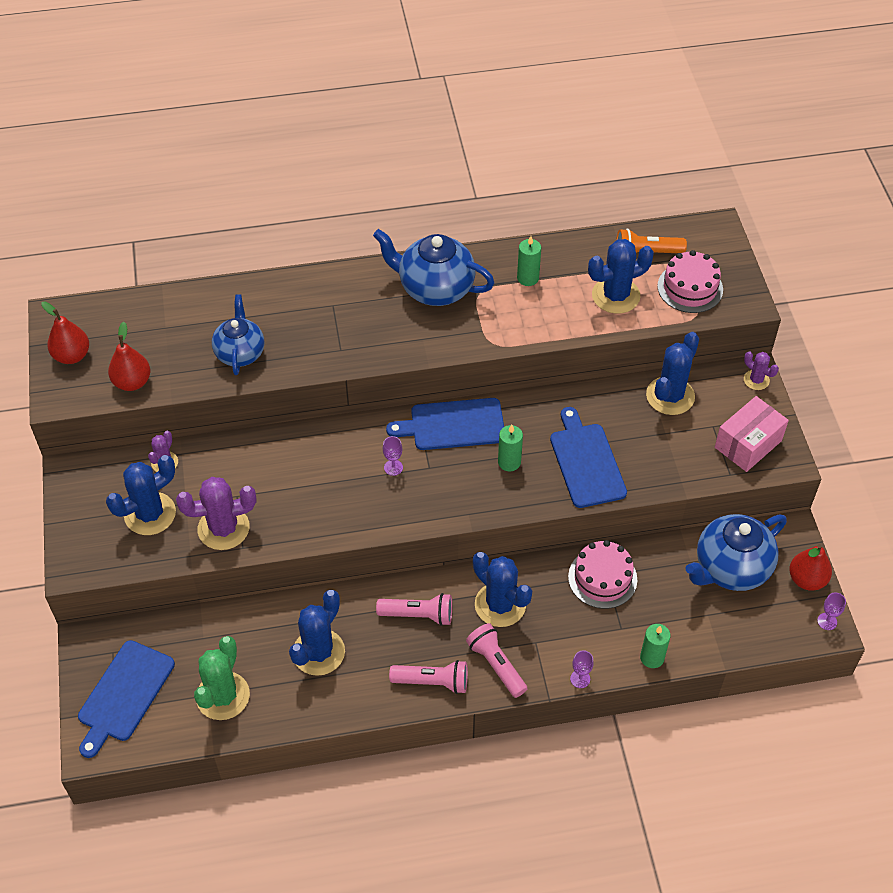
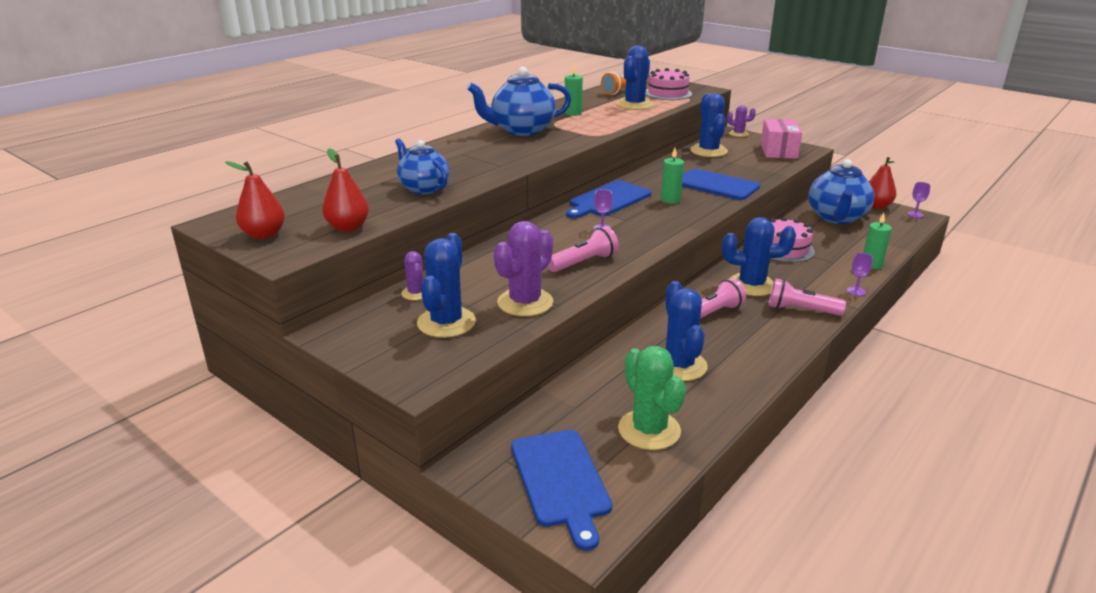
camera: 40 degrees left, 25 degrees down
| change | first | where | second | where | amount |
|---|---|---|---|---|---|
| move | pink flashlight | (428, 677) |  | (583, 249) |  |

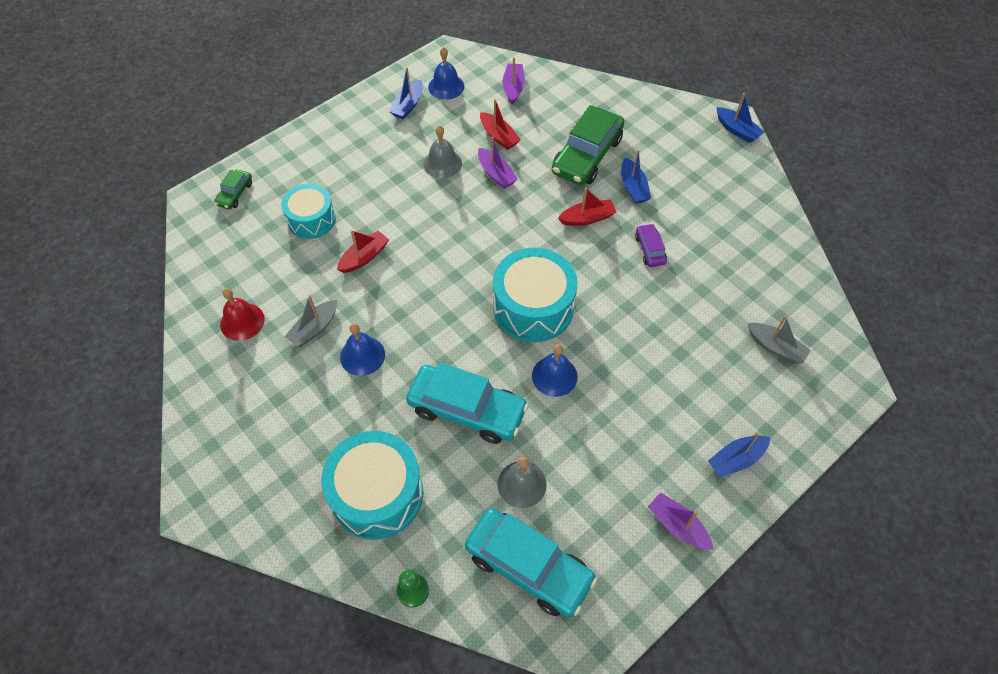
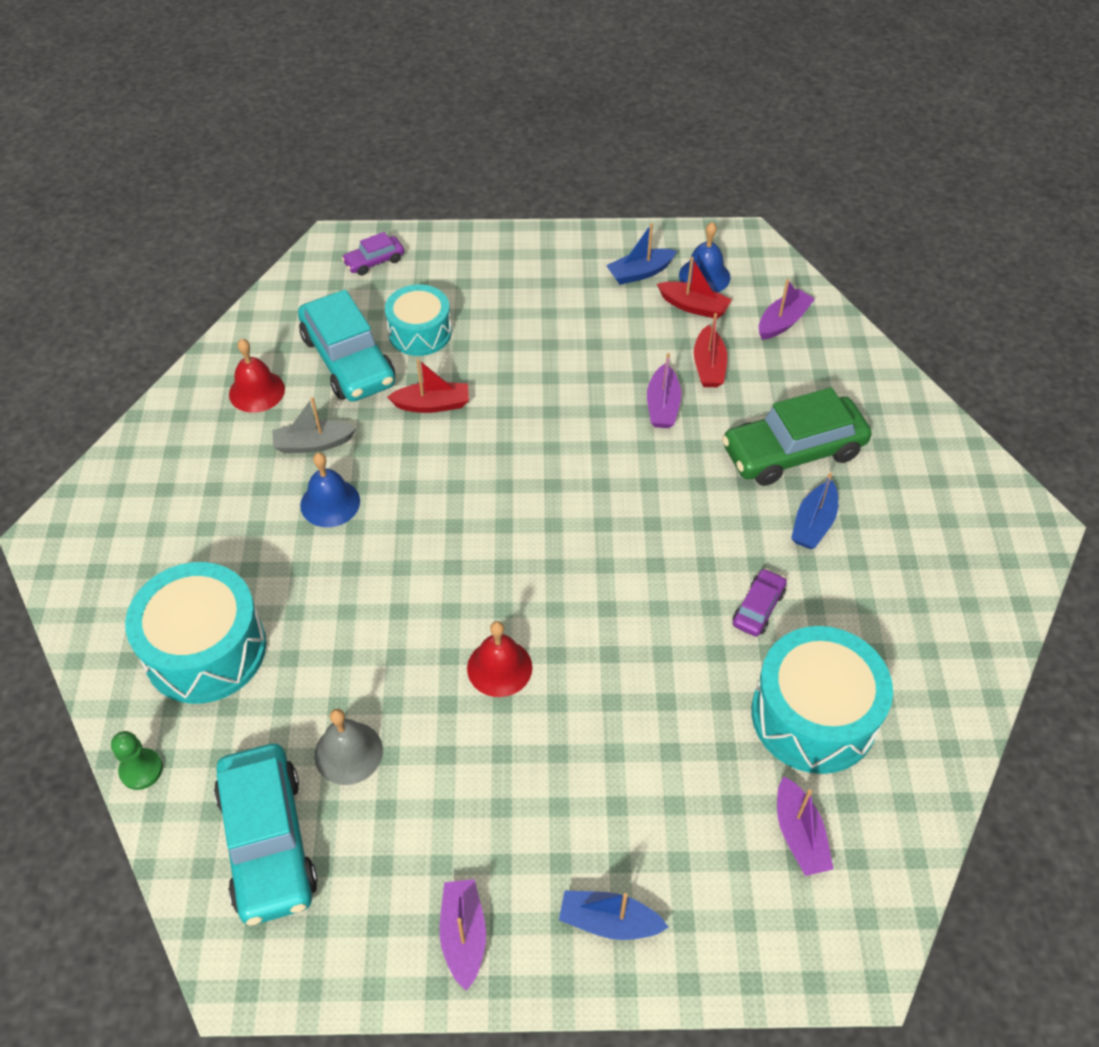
camera: 40 degrees right, 5 degrees down
| change | first | where | second | where | amount |
|---|---|---|---|---|---|
| delete | blue boat | (740, 118) |  |  |  |
| delete | grey bell | (442, 151) |  |  |  |
| recolor | green car | (233, 189) | purple car | (373, 254) |  |
| move | red boat | (587, 206) |  | (694, 288) |  |
| move | turquoise drum | (535, 295) |  | (822, 700) |  |
| recolor | grey boat | (779, 339) | purple boat | (805, 826) |  |
| recolor | blue bell | (554, 371) | red bell | (499, 659) |  |
| move | turquoise car | (467, 403) |  | (346, 345) |  |

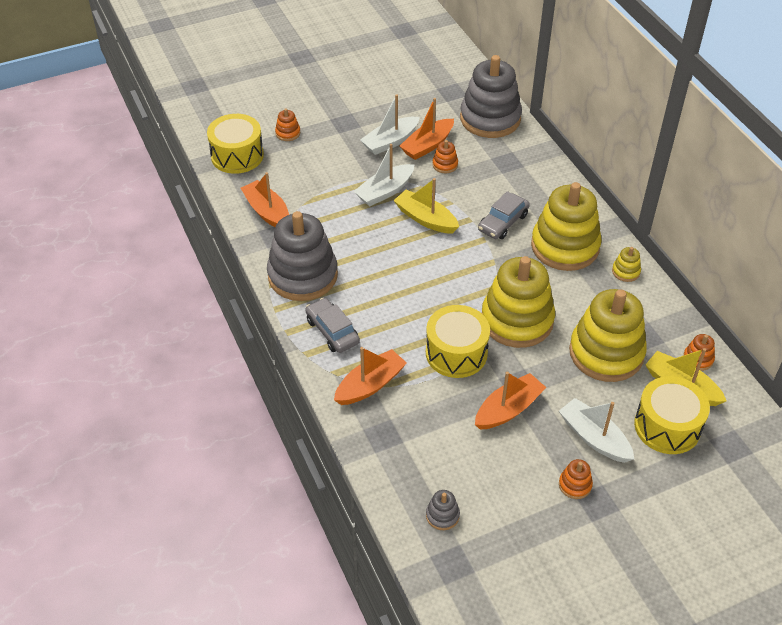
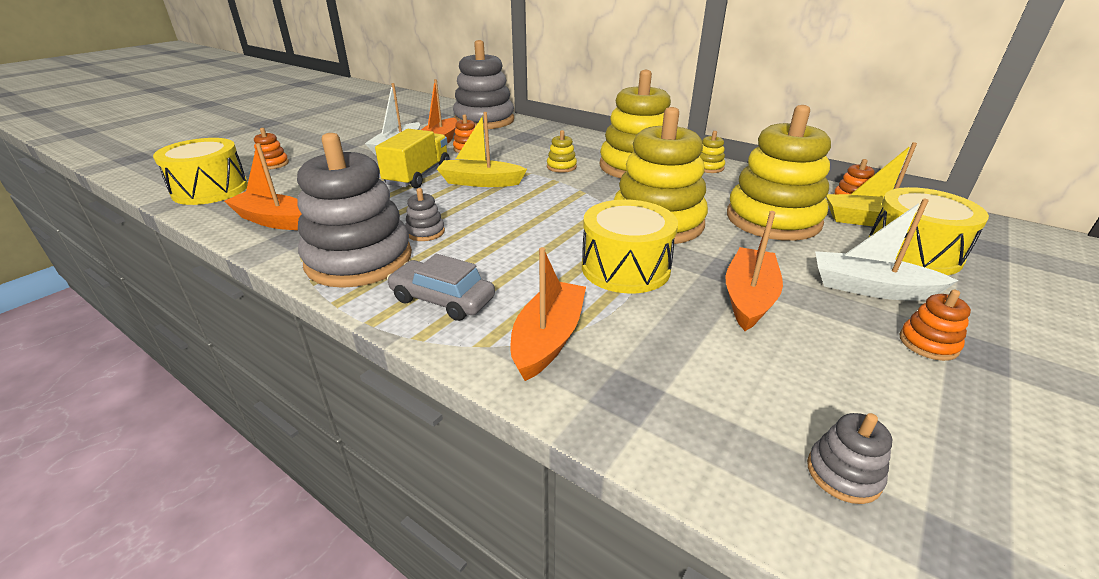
camera: 30 degrees left, 15 degrees down
| change | first | where | second | where | amount |
|---|---|---|---|---|---|
| replace | white boat | (384, 175) | yellow truck | (412, 158) |  |
| replace | grey car | (504, 215) | yellow stacking toy | (562, 151) |  |
| insert |  |  | grey stacking toy | (425, 214) |  |

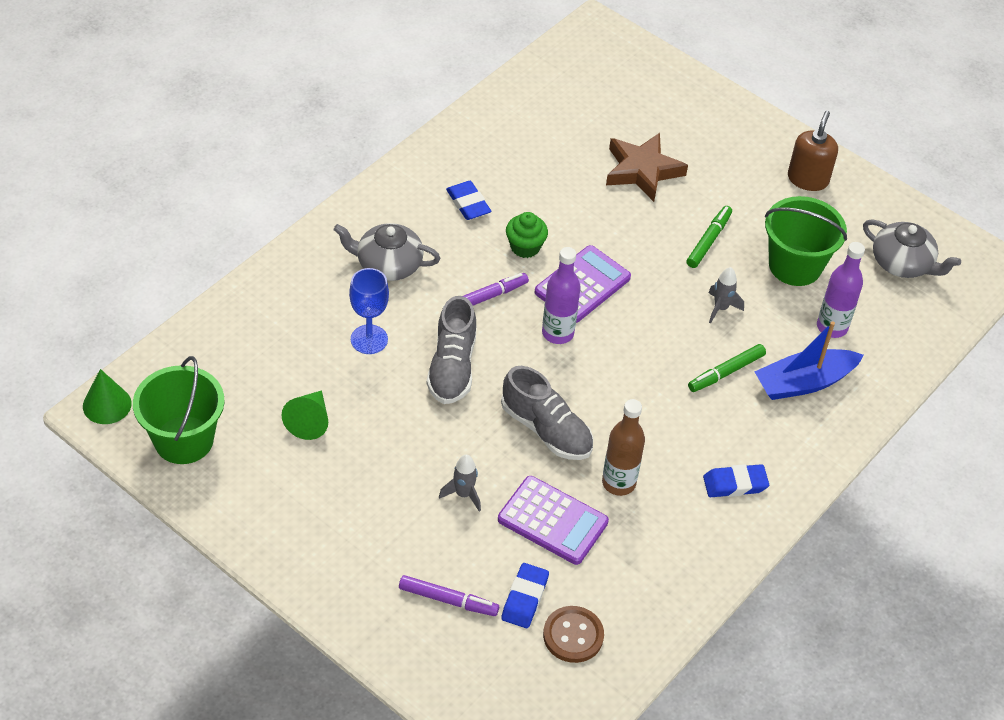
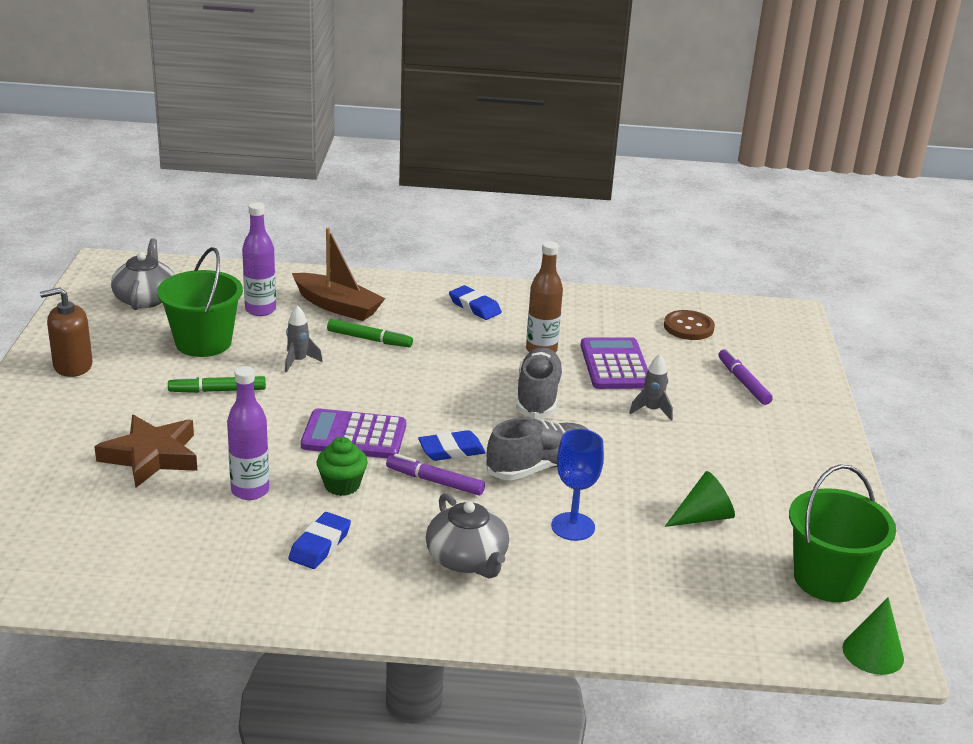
camera: 125 degrees left, 20 degrees down
| change | first | where | second | where | amount |
|---|---|---|---|---|---|
| move | purple bottle | (561, 295) |  | (248, 433) |  |
| recolor | blue boat | (808, 360) | brown boat | (338, 274) |  |
| move | blue eraser | (525, 595) |  | (452, 445) |  |

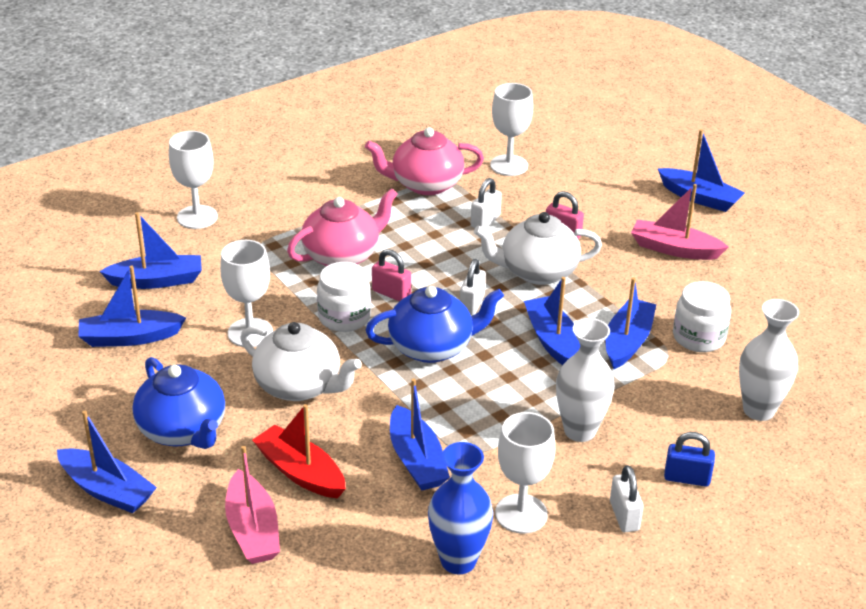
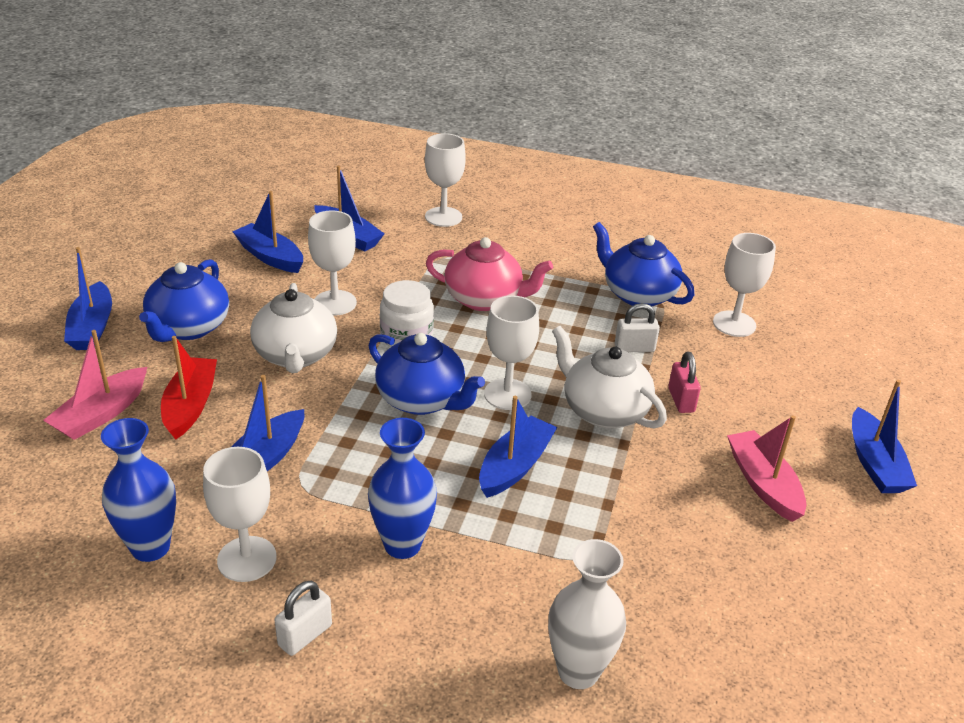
camera: 50 degrees right, 0 degrees up
| change | first | where | second | where | amount |
|---|---|---|---|---|---|
| recolor | pink teapot | (424, 161) | blue teapot | (643, 264) |  |
| delete | pink padlock | (391, 275) |  |  |  |
| replace | white padlock | (473, 287) | white goblet | (511, 353) |  |
| delete | blue boat | (630, 323) |  |  |  |
| delete | white jar | (702, 316) |  |  |  |
| recolor | white vase | (585, 380) | blue vase | (402, 488) |  |
| delete | blue padlock | (689, 459) |  |  |  |

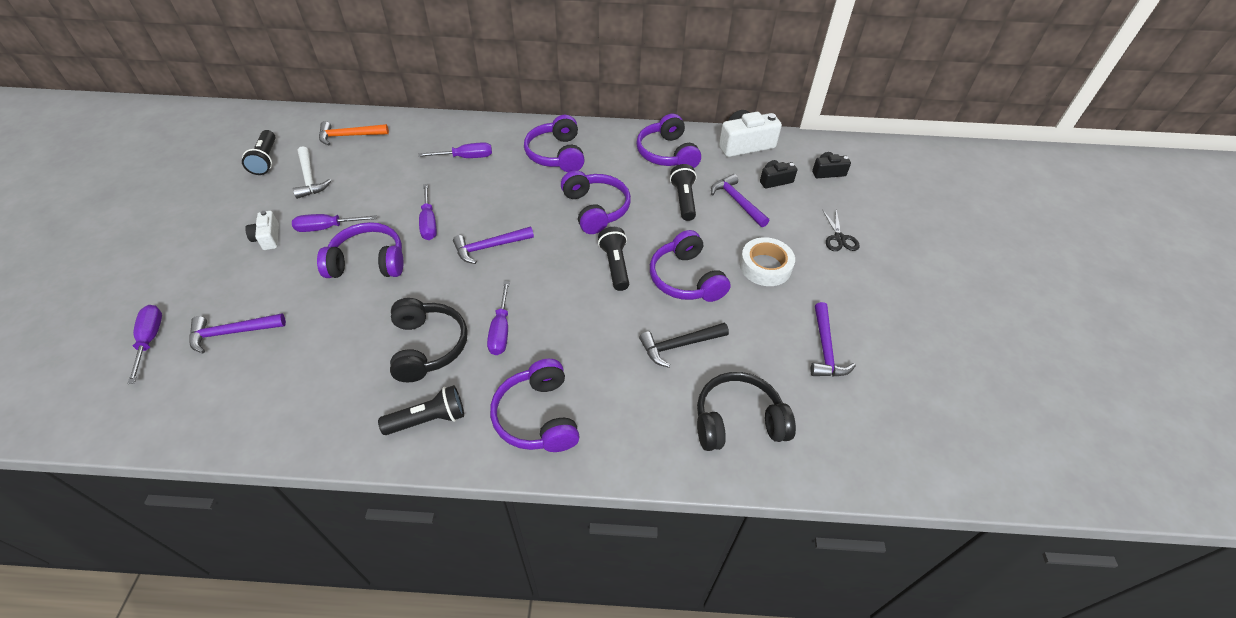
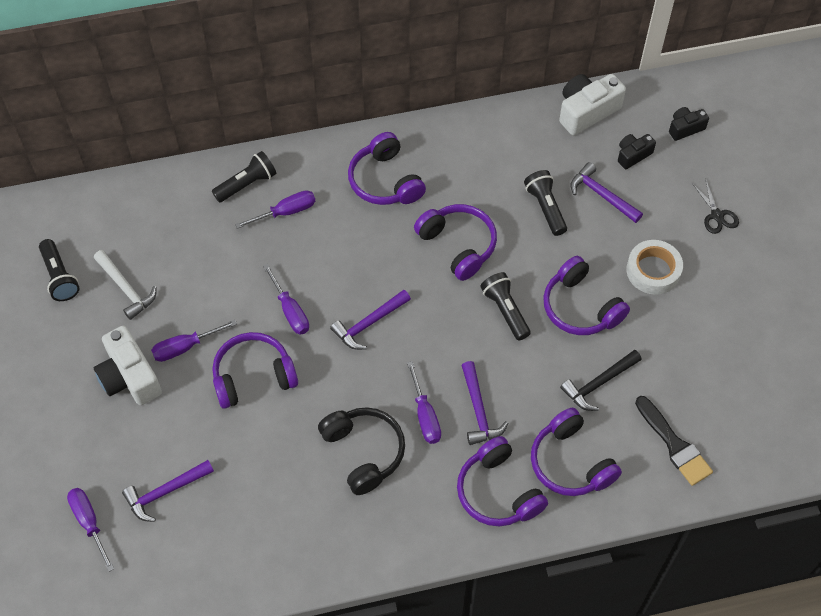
camera: 15 degrees left, 10 degrees up
| change | first | where | second | where | amount |
|---|---|---|---|---|---|
| move | purple headphones | (668, 141) |  | (576, 452) |  |
| delete | orange hammer | (354, 133) |  |  |  |
| resize | white camera | (262, 230) |  | (128, 365) | x1.77 |
| move | purple hammer | (833, 339) |  | (484, 403) |  |
| replace | black headphones | (746, 411) | black brush | (674, 441) |  |
| move | black flashlight | (421, 410) |  | (244, 177) |  |

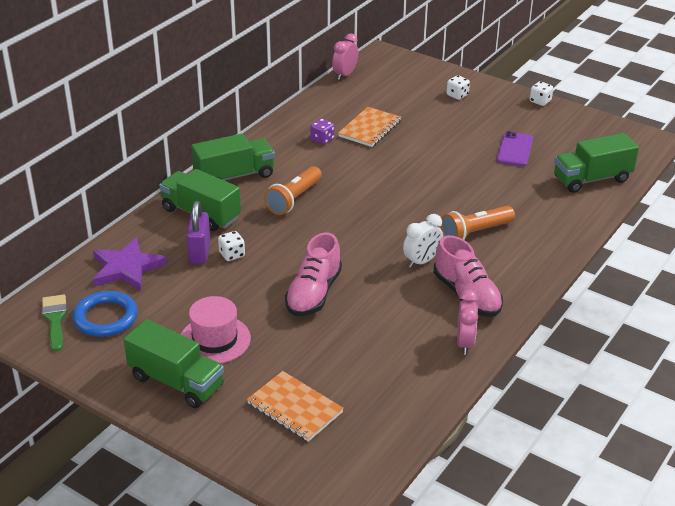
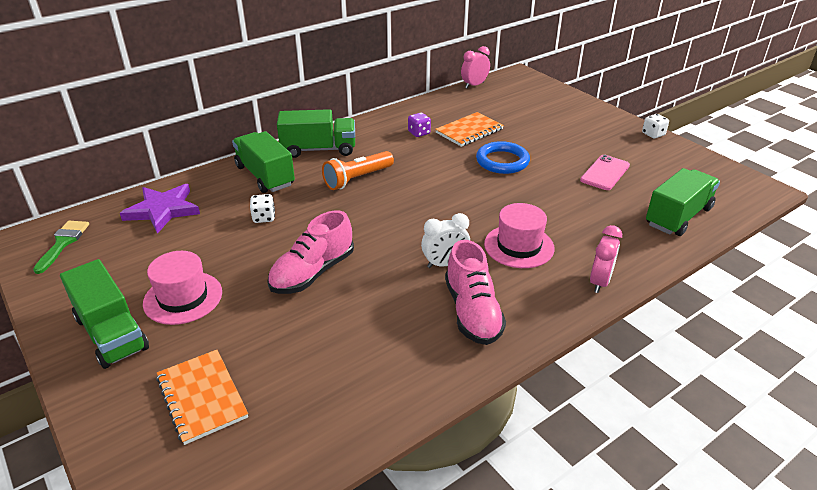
camera: 20 degrees right, 0 degrees up
| change | first | where | second | where | amount |
|---|---|---|---|---|---|
| delete | white dice | (458, 87) |  |  |  |
| recolor | purple phone | (515, 148) | pink phone | (605, 172) |  |
| rotate | green truck | (596, 163) |  | (683, 202) | 135 degrees clockwise |
| delete | purple padlock | (198, 232) |  |  |  |
| replace | orange flashlight | (477, 223) | pink hat | (519, 235) |  |
| move | pink clock | (467, 322) |  | (606, 259) |  |
| move | blue ring | (105, 314) |  | (503, 157) |  |

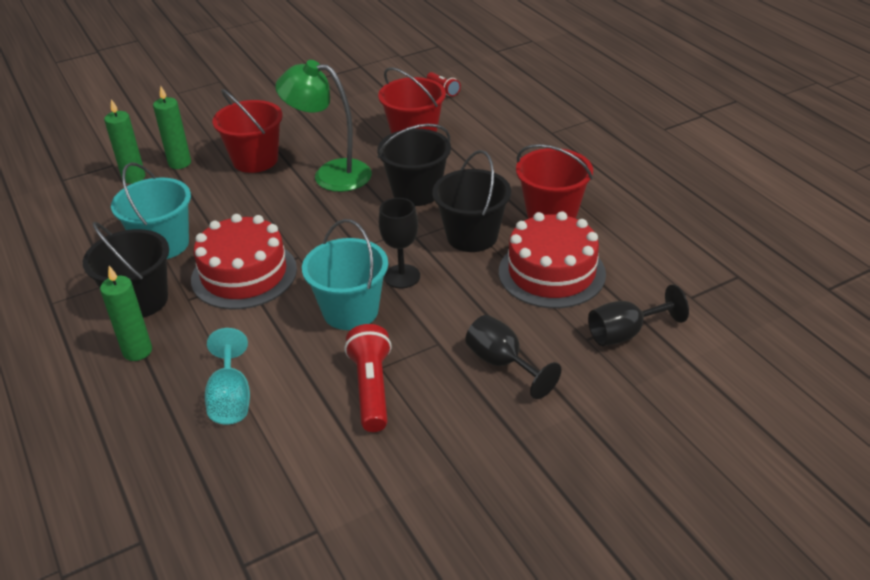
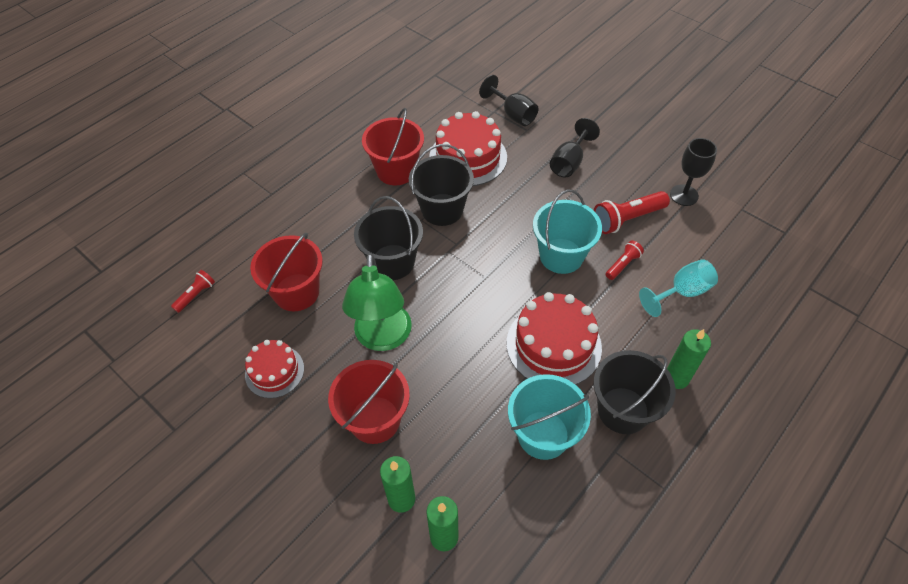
camera: 110 degrees left, 15 degrees up
| change | first | where | second | where | amount |
|---|---|---|---|---|---|
| move | black goblet | (399, 243) |  | (693, 172) |  |
| insert |  |  | red flashlight | (625, 260) |  |
| insert |  |  | red cake | (274, 369) |  |

